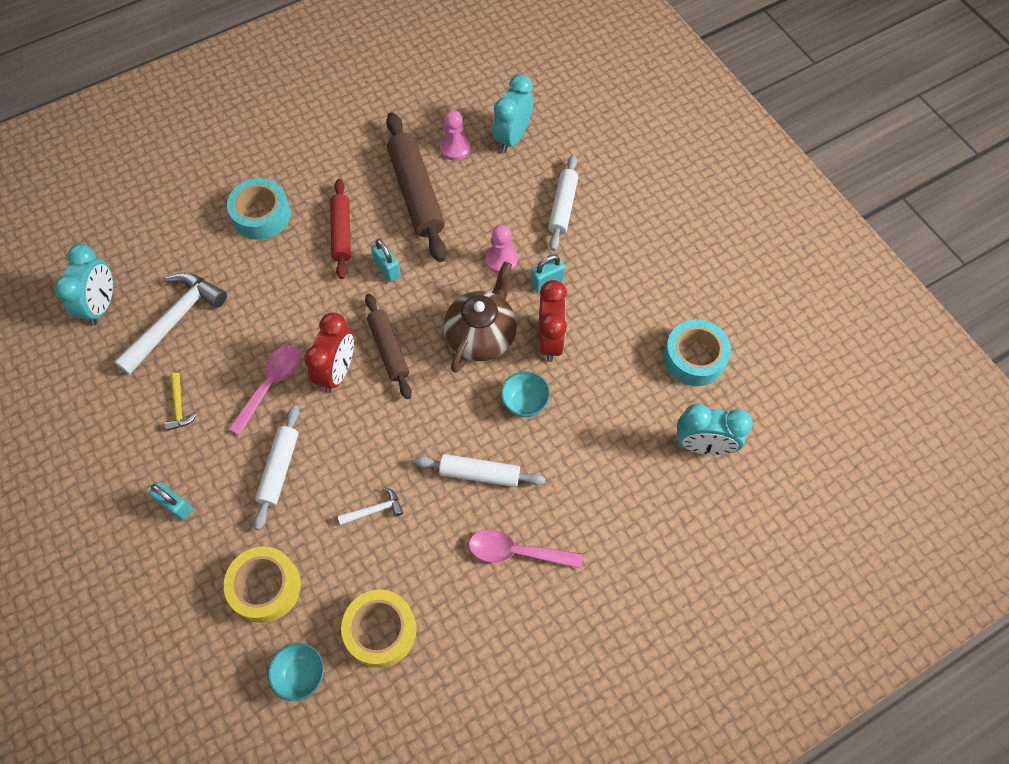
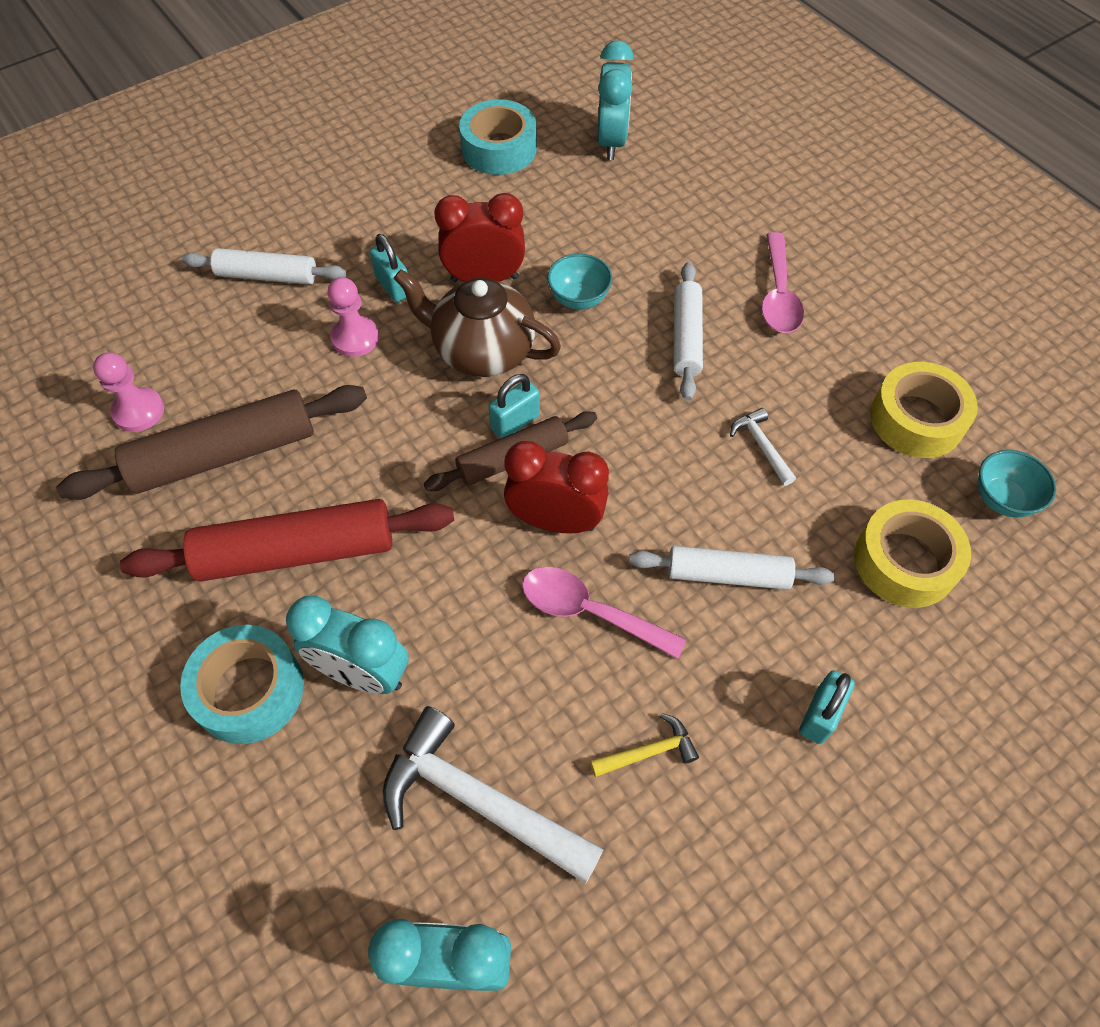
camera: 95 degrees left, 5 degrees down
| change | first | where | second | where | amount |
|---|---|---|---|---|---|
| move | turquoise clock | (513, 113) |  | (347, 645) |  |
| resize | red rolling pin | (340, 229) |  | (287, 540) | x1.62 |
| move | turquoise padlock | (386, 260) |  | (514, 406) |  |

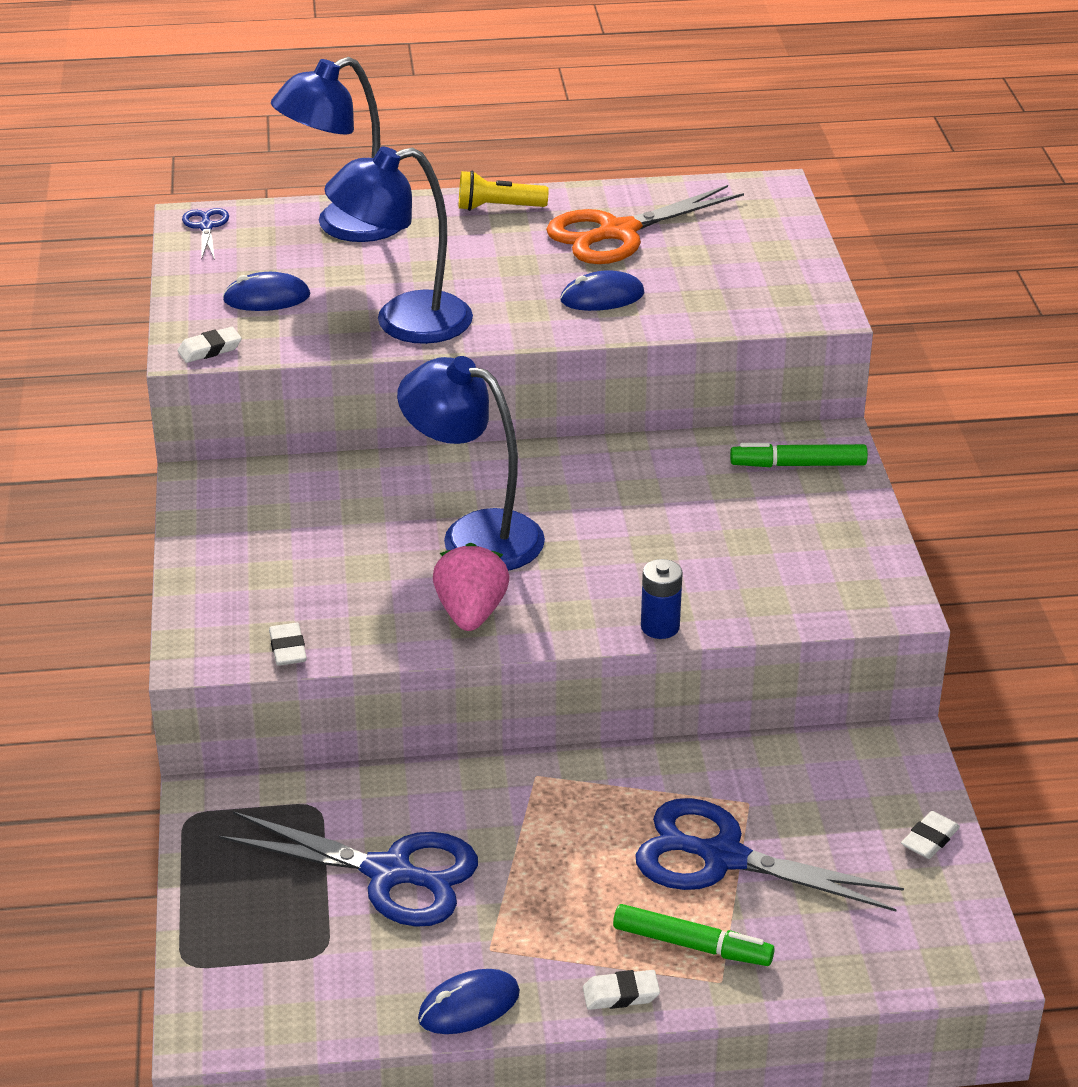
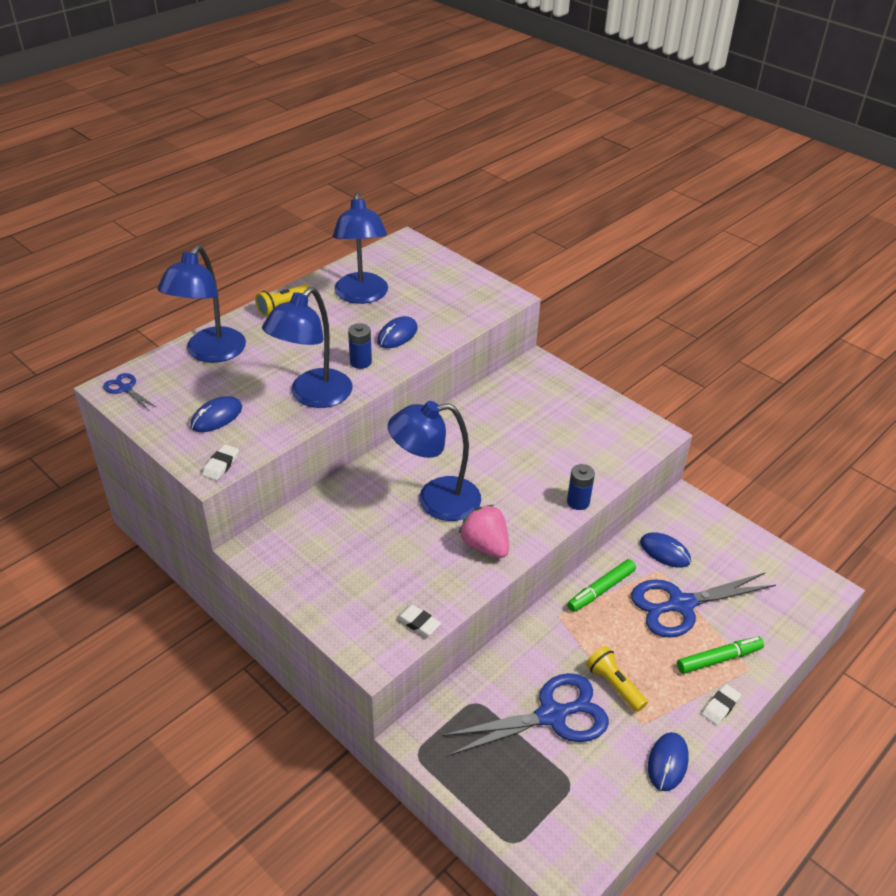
camera: 40 degrees left, 5 degrees up
| change | first | where | second | where | amount |
|---|---|---|---|---|---|
| replace | orange scissors | (645, 224) | blue lamp | (360, 248) |  |
| move | green marker | (799, 455) |  | (601, 585) |  |
| delete | white eraser | (930, 835) |  |  |  |
| insert |  |  | blue battery | (360, 346) |  |
| insert |  |  | blue mouse | (665, 550) |  |
| insert |  |  | yellow flashlight | (617, 679) |  |

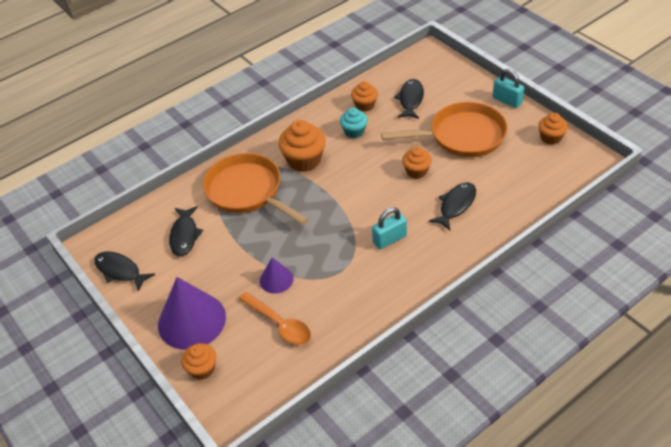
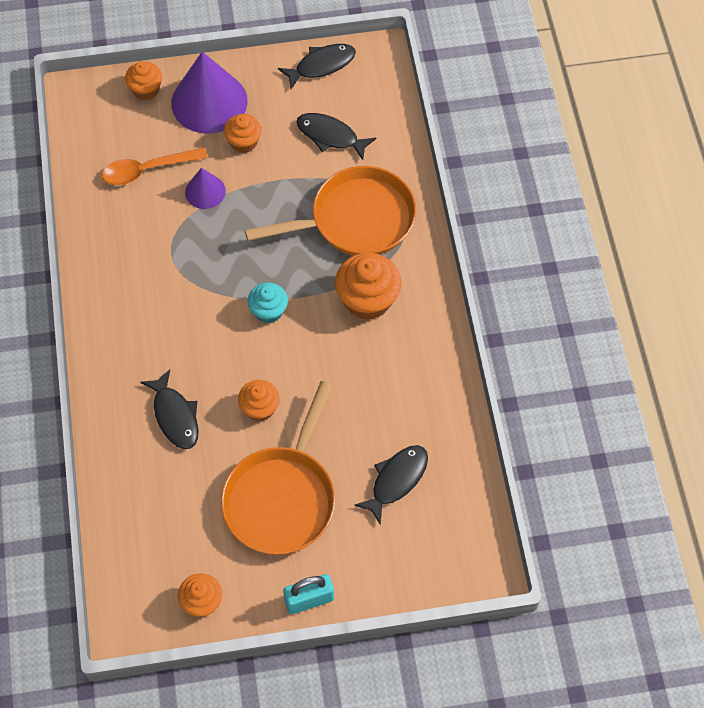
camera: 115 degrees right, 15 degrees up
| change | first | where | second | where | amount |
|---|---|---|---|---|---|
| rotate | black fish | (409, 99) |  | (391, 485) | 90 degrees counterclockwise |
| move | orange cupcake | (364, 96) |  | (243, 133) |  |
| move | turquoise cupcake | (354, 122) |  | (267, 303) |  |
| delete | turquoise padlock | (389, 228) |  |  |  |

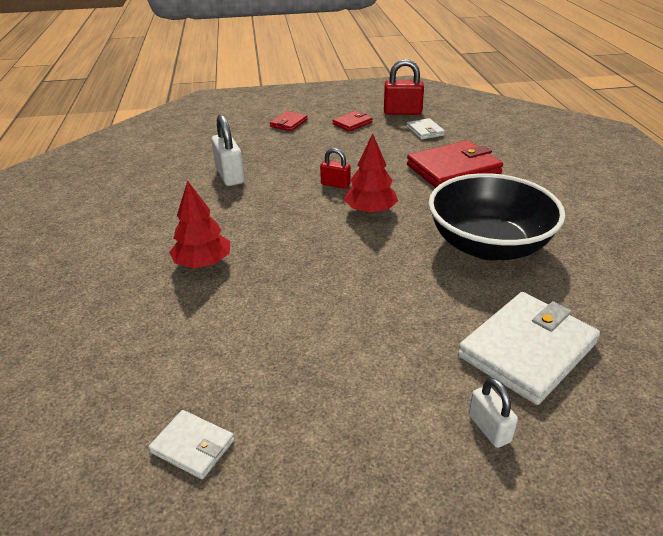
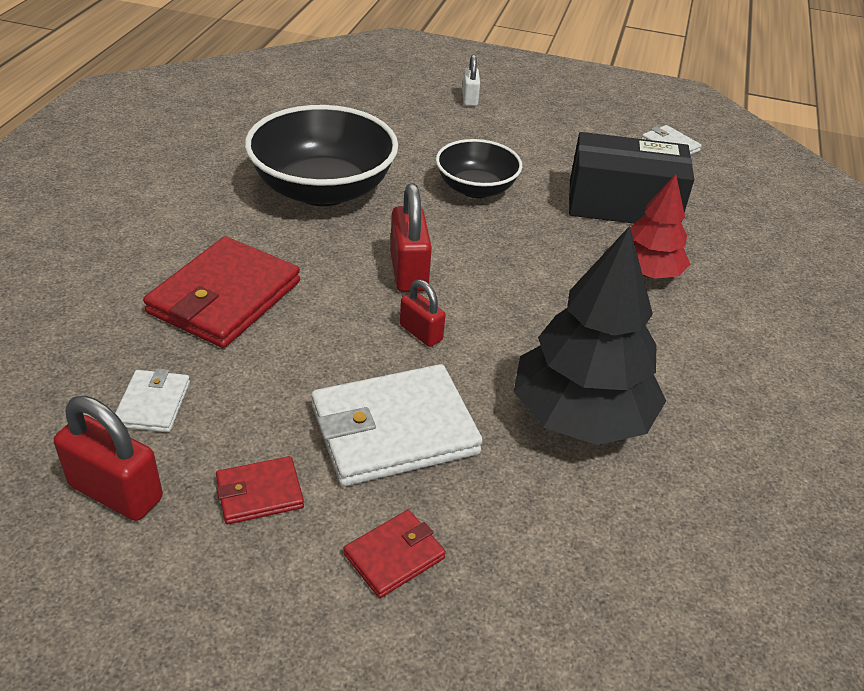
camera: 160 degrees left, 5 degrees up
| change | first | where | second | where | amount |
|---|---|---|---|---|---|
| replace | white padlock | (228, 150) | black tree | (589, 335) |  |
| replace | red tree | (371, 174) | red padlock | (411, 237) |  |
| rotate | red wallet | (455, 164) |  | (221, 292) | 60 degrees counterclockwise |
| move | white wallet | (529, 348) |  | (397, 425) |  |
| insert |  |  | black box | (631, 178) |  |
| insert |  |  | black bowl | (479, 168) |  |

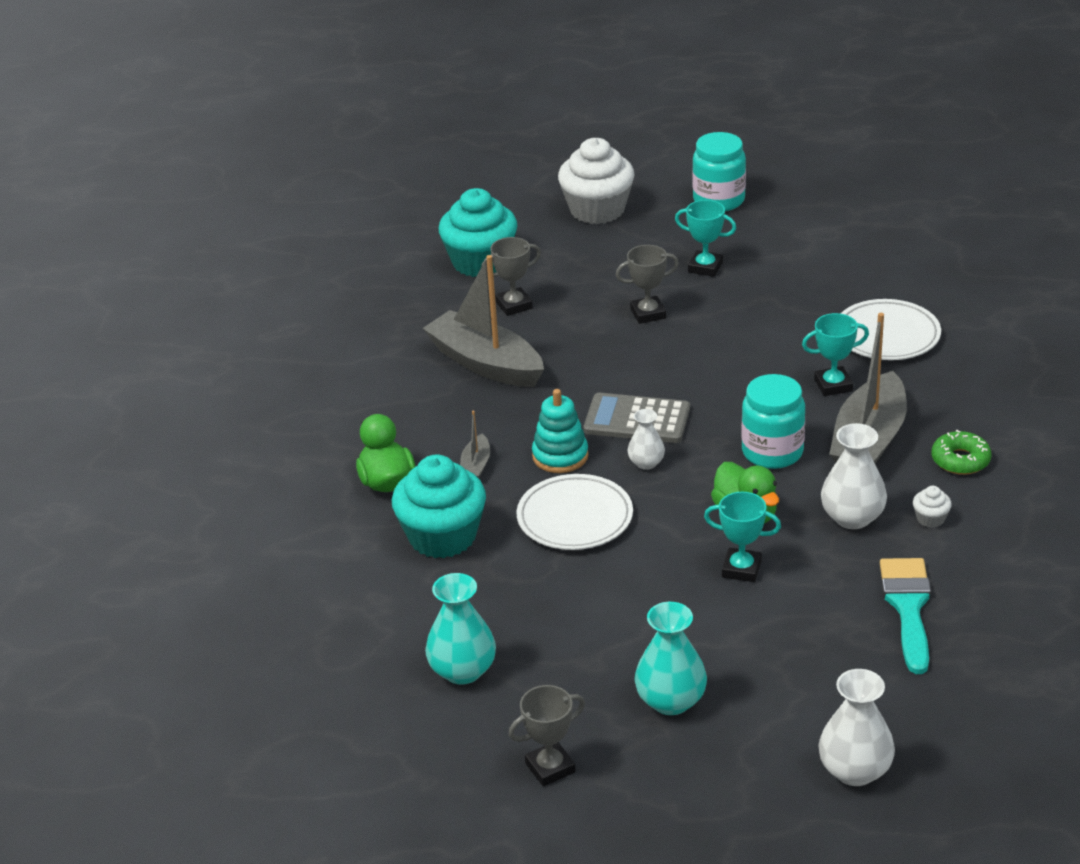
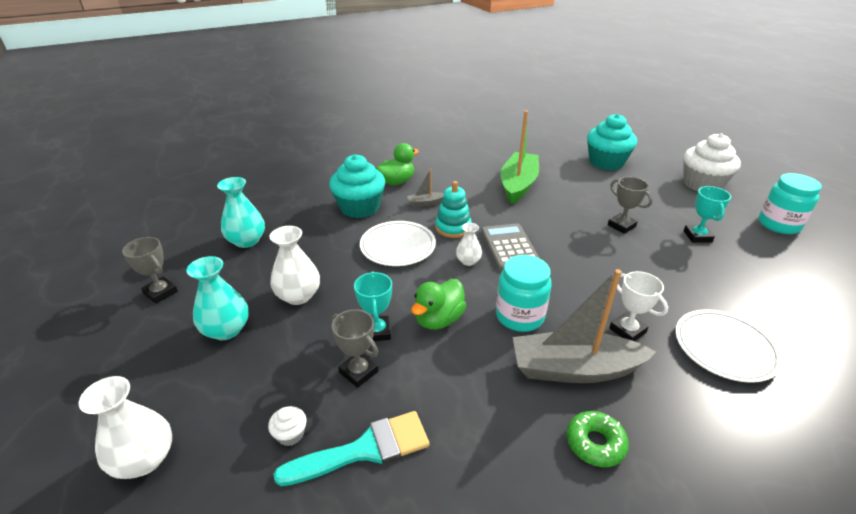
camera: 65 degrees right, 0 degrees up
| change | first | where | second | where | amount |
|---|---|---|---|---|---|
| move | grey trophy | (511, 276) |  | (355, 348) |  |
| recolor | grey boat | (483, 321) | green boat | (519, 157) |  |
| recolor | turquoise trophy | (835, 354) | white trophy | (638, 306) |  |
| move | white vase | (854, 476) |  | (294, 265) |  |
| move | white cupcake | (932, 507) |  | (287, 426) |  |

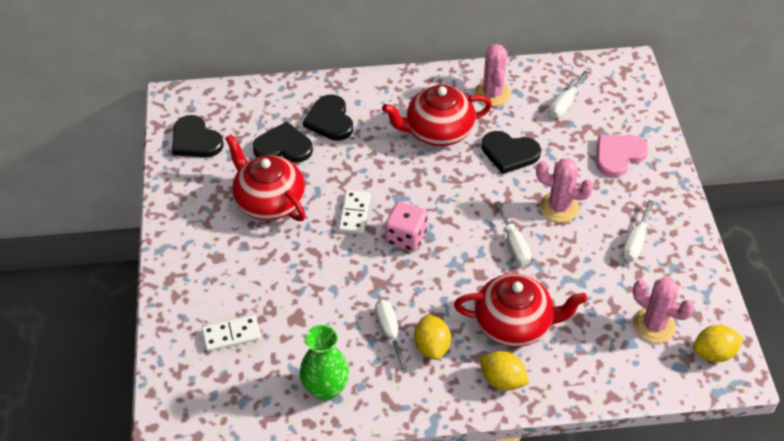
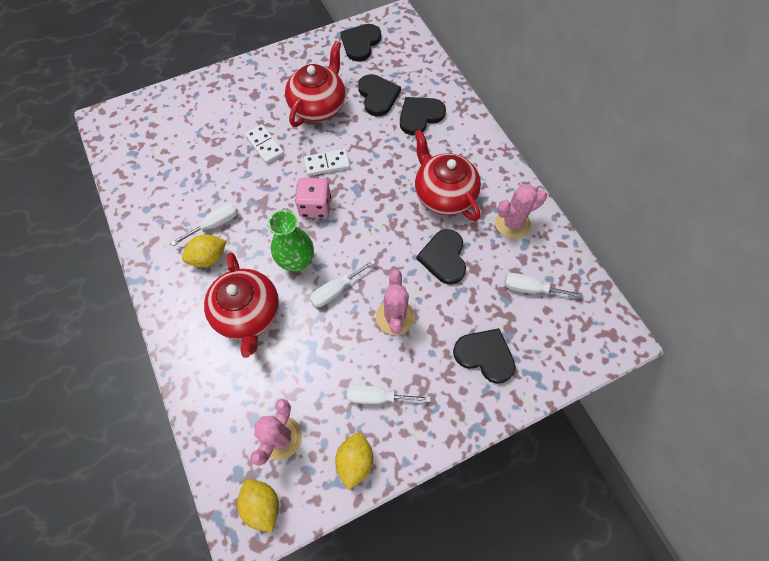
camera: 70 degrees right, 15 degrees up
| change | first | where | second | where | amount |
|---|---|---|---|---|---|
| recolor | pink heart | (622, 156) | black heart | (484, 356) |  |
| move | white domino | (231, 333) |  | (264, 144) |  |
| move | green vase | (324, 363) |  | (291, 241) |  |
| move | yellow lemon | (505, 370) |  | (354, 461) |  |

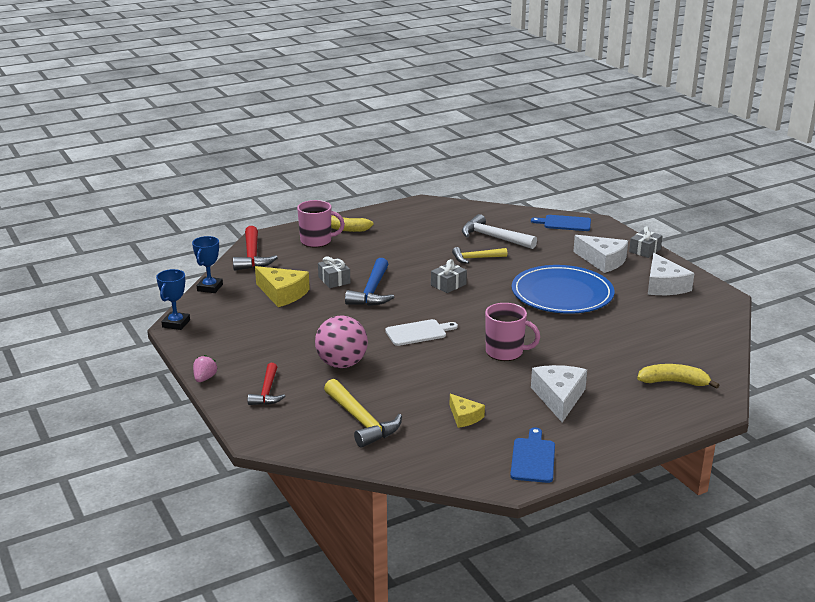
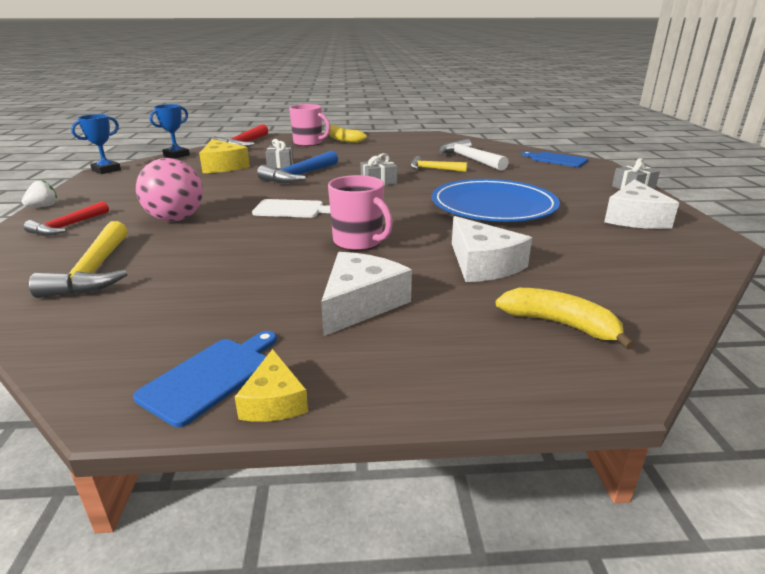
camera: 25 degrees right, 0 degrees up
| change | first | where | second | where | amount |
|---|---|---|---|---|---|
| move | white cheese | (600, 254) |  | (492, 249) |  |
| recolor | pink strawberry | (205, 368) | white strawberry | (39, 193) |  |
| move | yellow cheese | (467, 411) |  | (271, 385) |  |

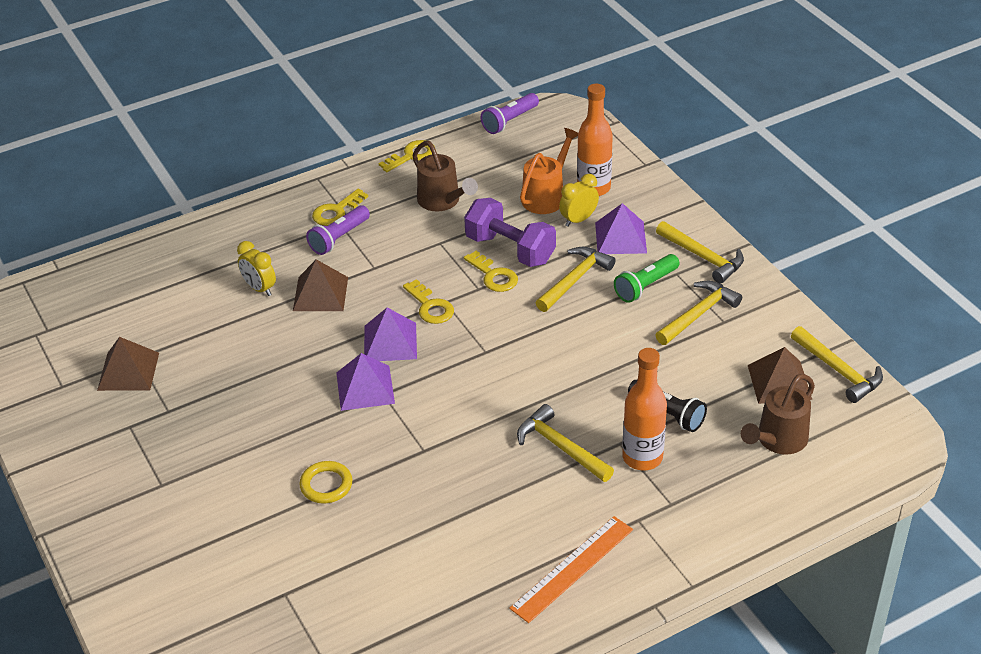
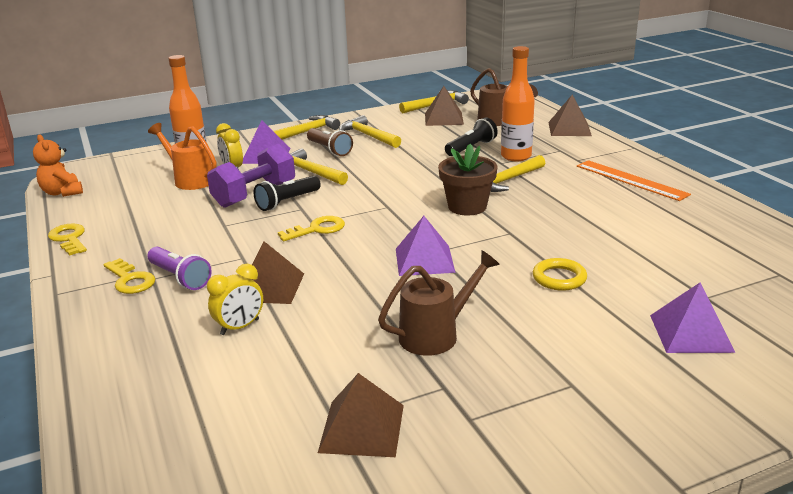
camera: 85 degrees left, 15 degrees down
| change | first | where | second | where | amount |
|---|---|---|---|---|---|
| replace | purple flashlight | (510, 113) | orange teddy bear | (58, 166) |  |
| move | brown watering can | (445, 176) |  | (439, 303) |  |
| replace | yellow key | (491, 271) | black flashlight | (287, 193) |  |
| recolor | green flashlight | (646, 278) | brown flashlight | (330, 142) |  |
| move | purple pyramid | (390, 334) |  | (693, 318) |  |
| insert |  |  | brown pyramid | (570, 115) |  |
| insert |  |  | brown flower pot | (467, 180) |  |

